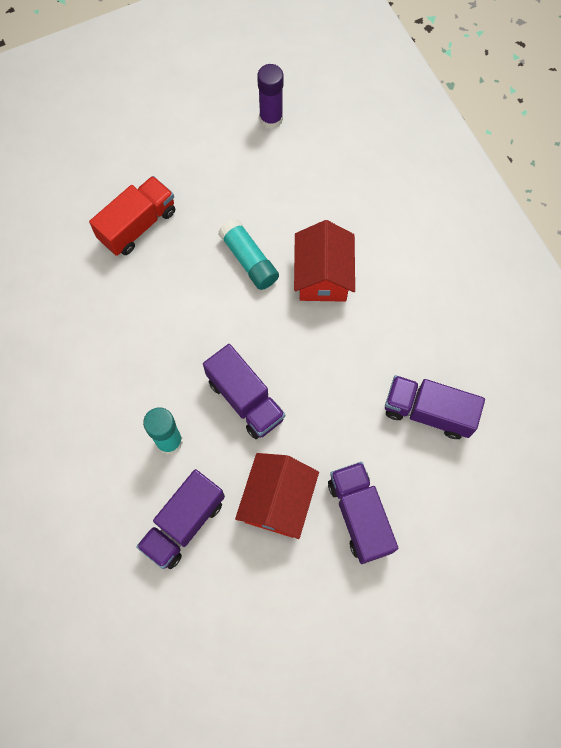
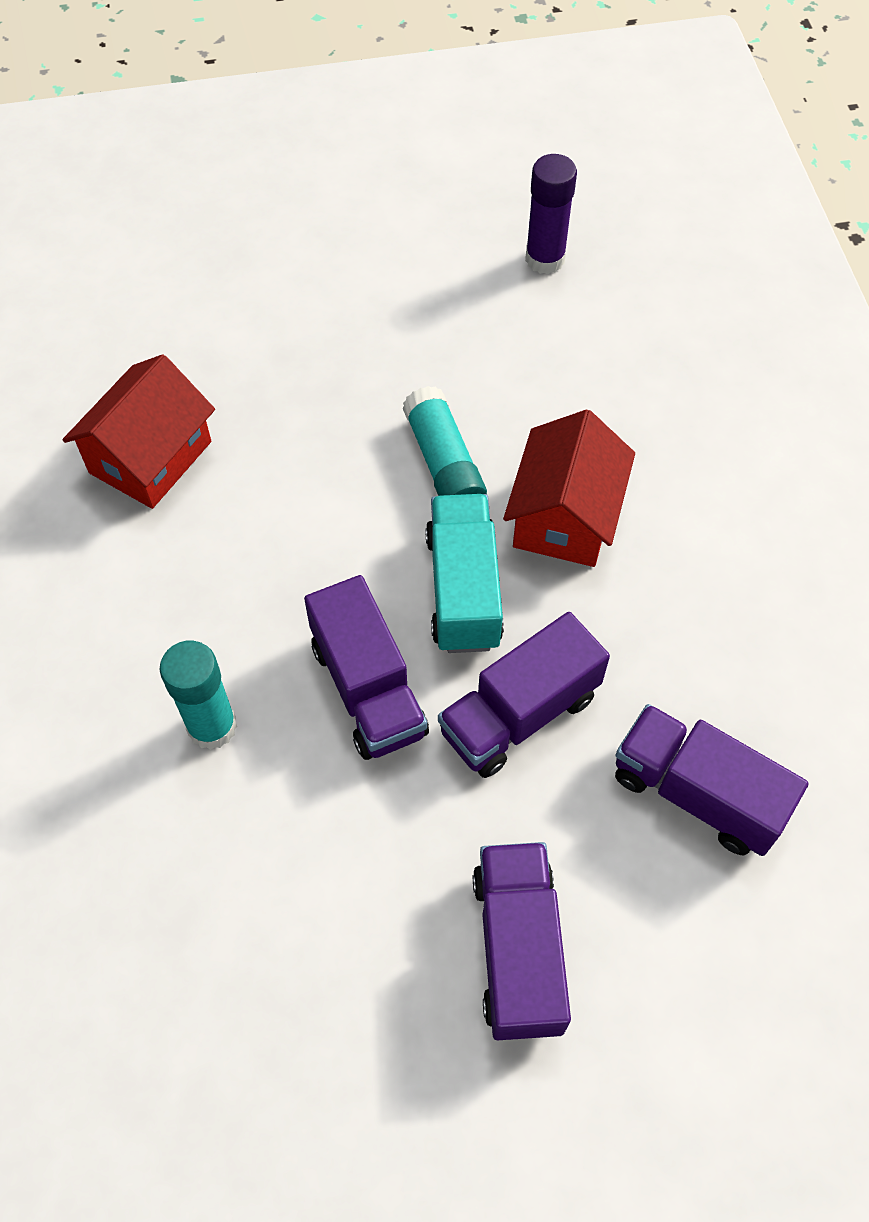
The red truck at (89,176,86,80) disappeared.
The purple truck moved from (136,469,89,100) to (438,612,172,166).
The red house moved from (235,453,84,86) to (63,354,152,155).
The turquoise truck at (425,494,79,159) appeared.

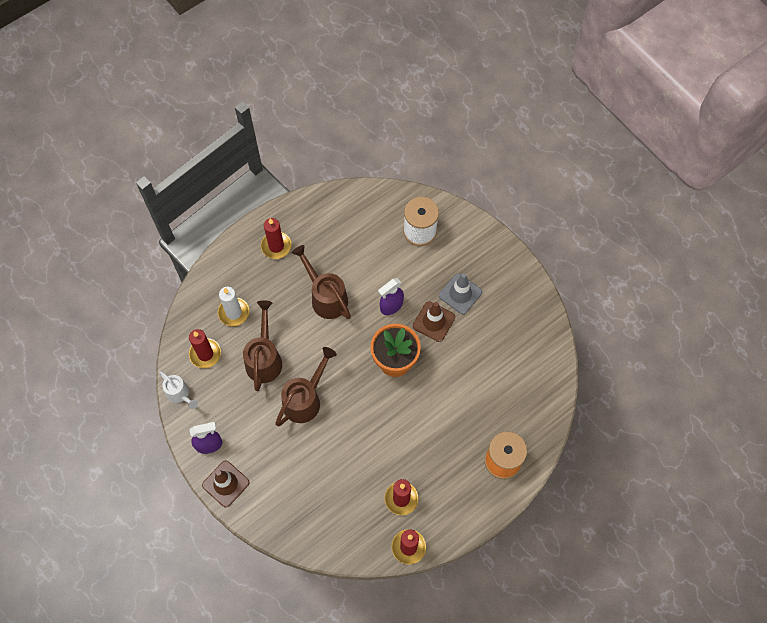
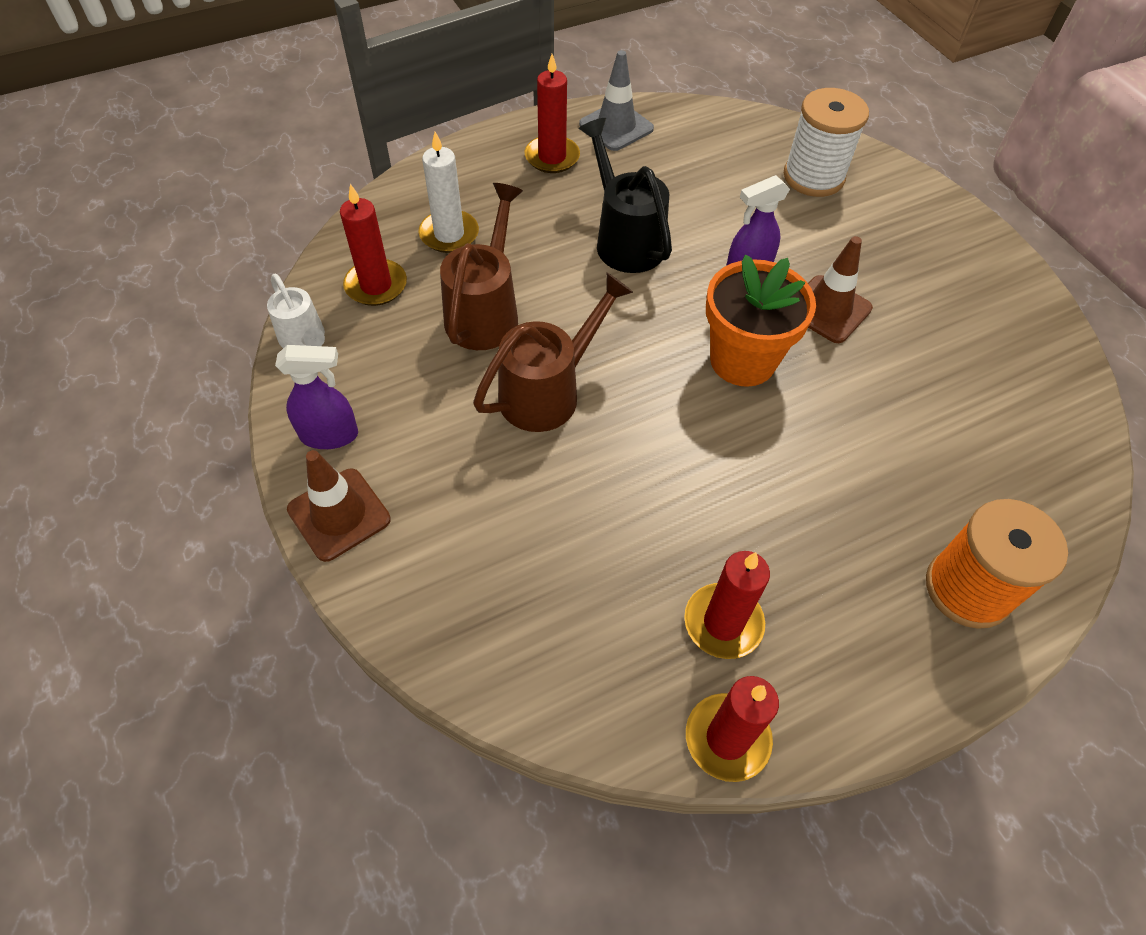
The brown watering can at (292,245,59,74) became the black watering can at (579,118,93,155).
The grey traffic cone moved from (439,273,43,41) to (579,50,75,101).

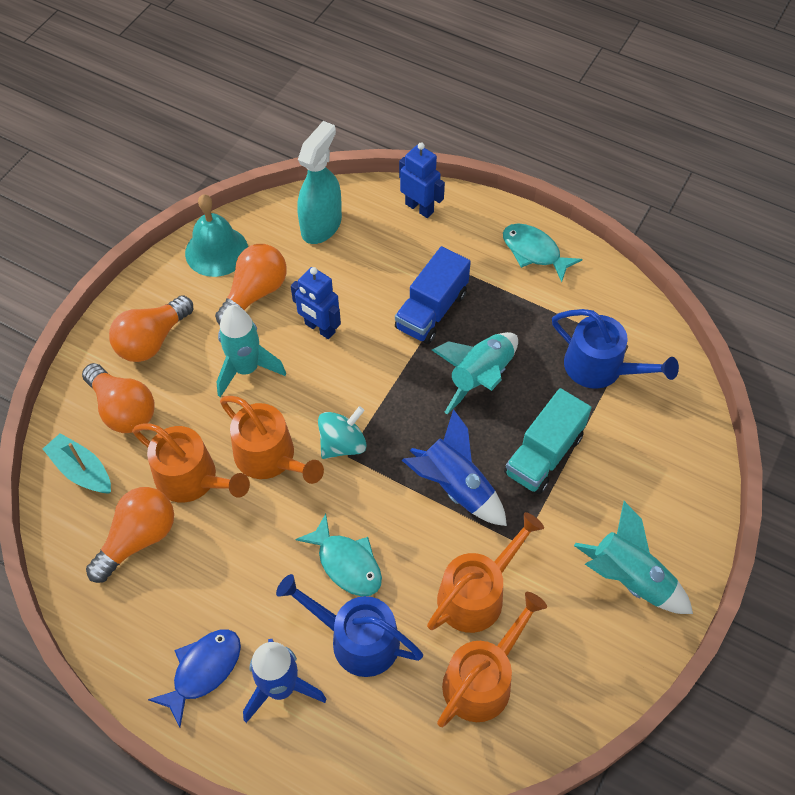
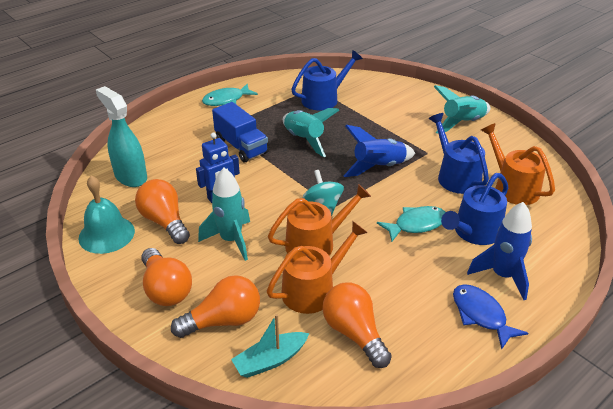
The blue robot at (399,143,46,75) disappeared.
The orange watering can at (427,512,117,121) became the blue watering can at (429,113,60,81).
The turquoise truck at (504,388,87,106) disappeared.

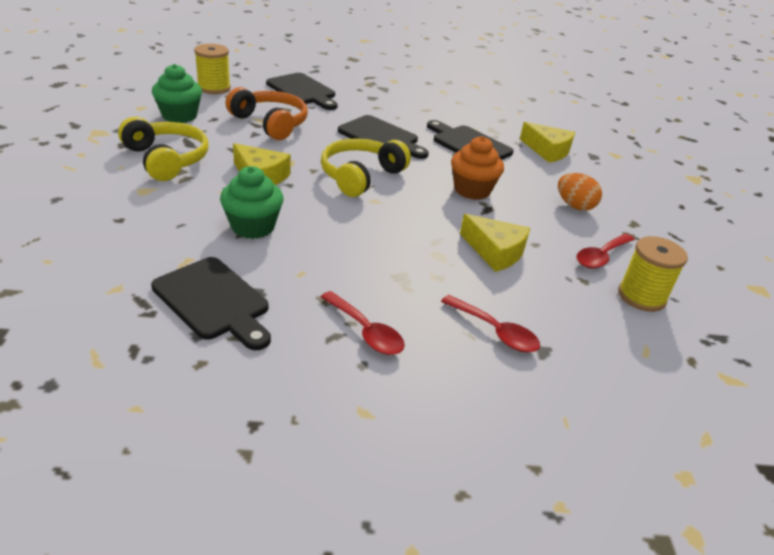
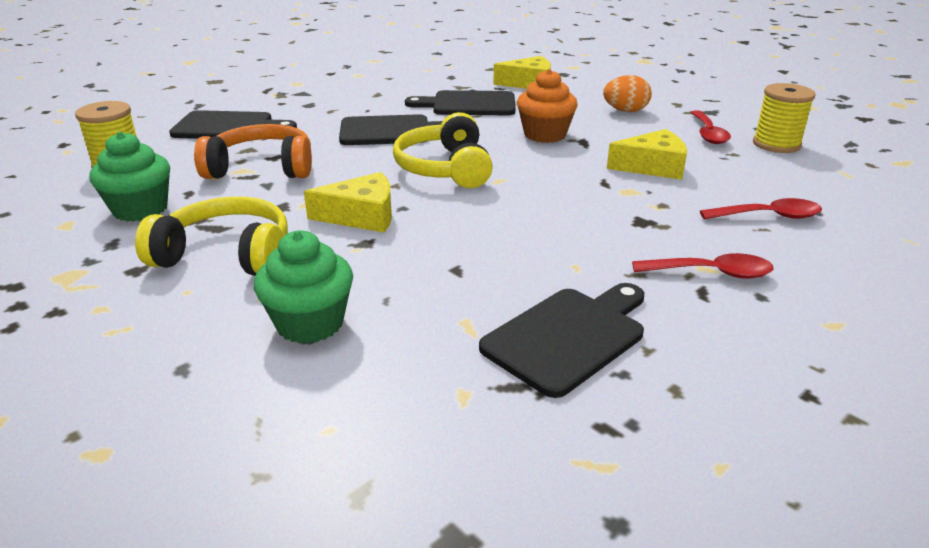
The black cutting board at (151,257,120,93) turned 45 degrees counterclockwise.
The green cupcake moved from (220,166,63,73) to (254,230,99,114).

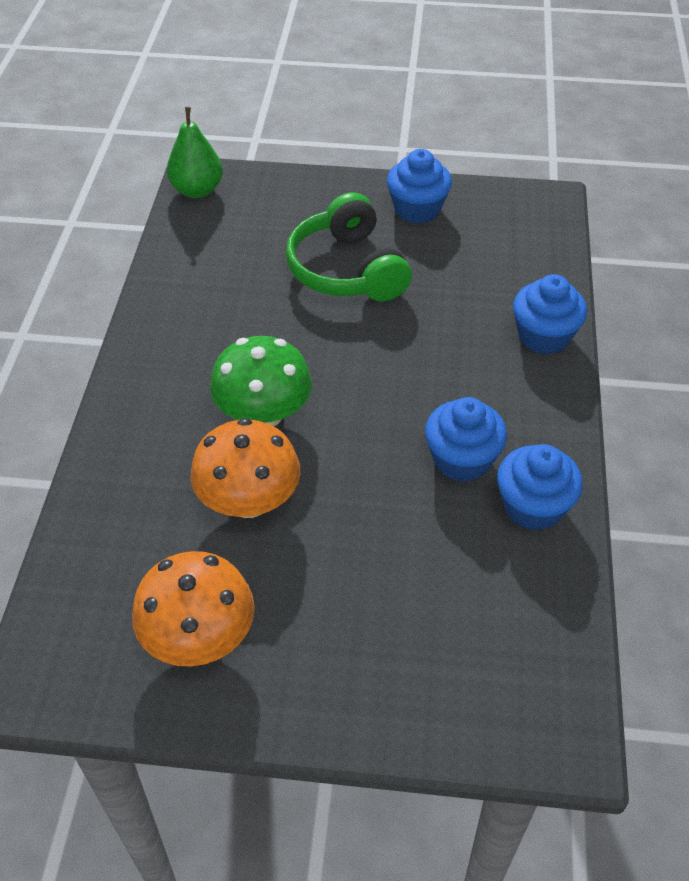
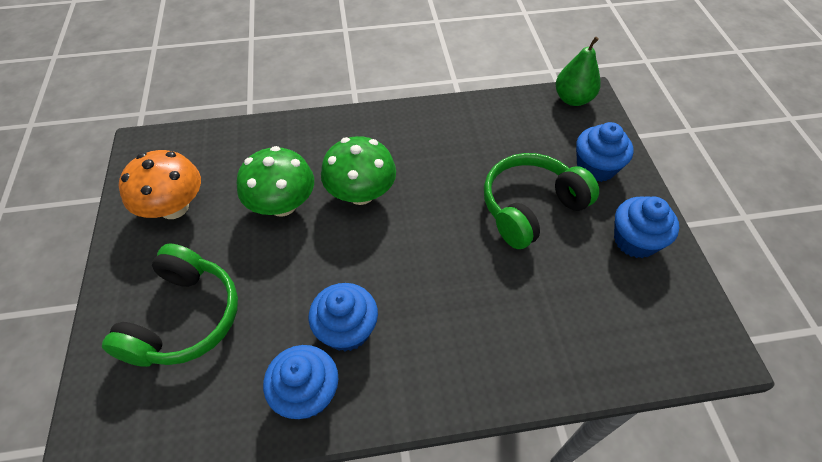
The orange mushroom at (191,418,110,100) became the green mushroom at (237,146,77,71).
The blue cupcake moved from (513,274,74,81) to (576,122,58,60).
The green headphones at (102,244,136,123) appeared.

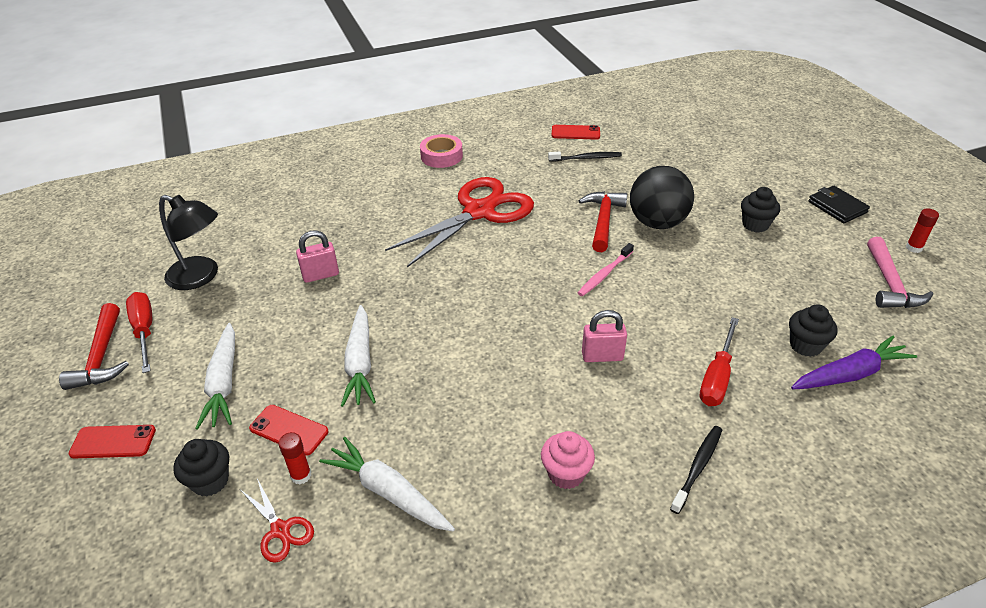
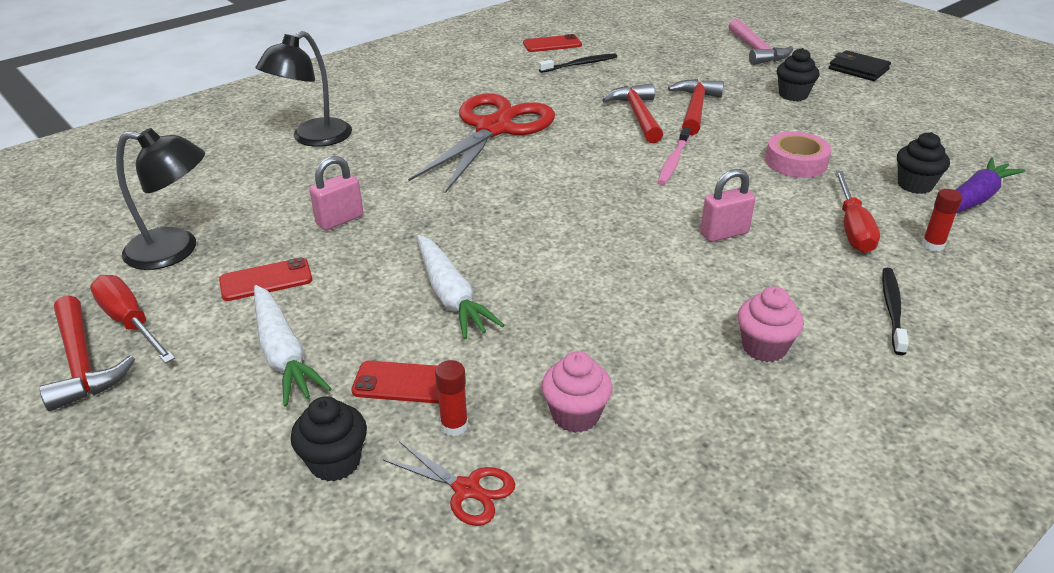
The red phone moved from (69,425,87,34) to (219,257,93,44).
The white carrot at (319,437,136,95) was replaced by the pink cupcake at (542,351,70,82).
The pink tape moved from (420,134,43,34) to (765,132,66,46).
The black ball at (630,166,64,63) was replaced by the red hammer at (668,79,56,56).
The pink hammer moved from (867,237,66,71) to (729,19,64,46).
The red glue stick moved from (906,208,33,45) to (922,189,41,63).
The black lamp at (255,31,97,116) appeared.

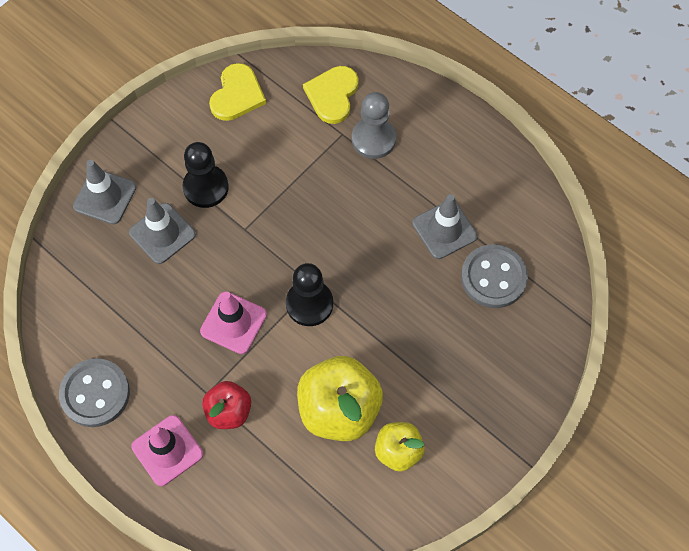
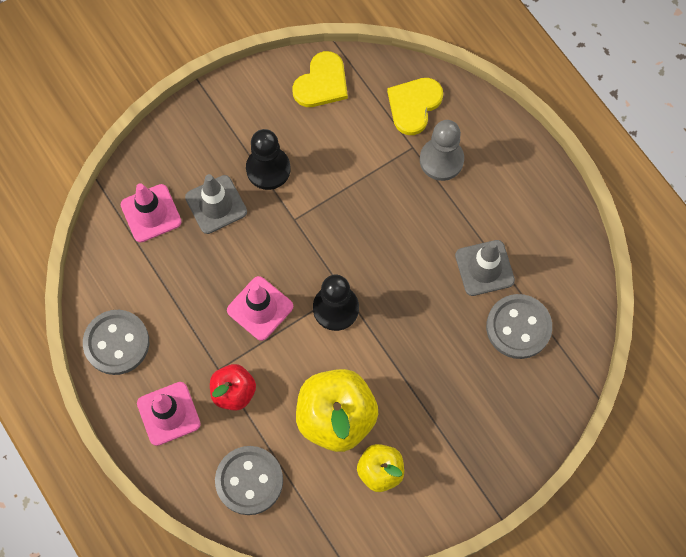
The grey traffic cone at (73,160,63,65) disappeared.
The pink traffic cone at (120,183,62,59) appeared.
The grey button at (215,446,68,69) appeared.

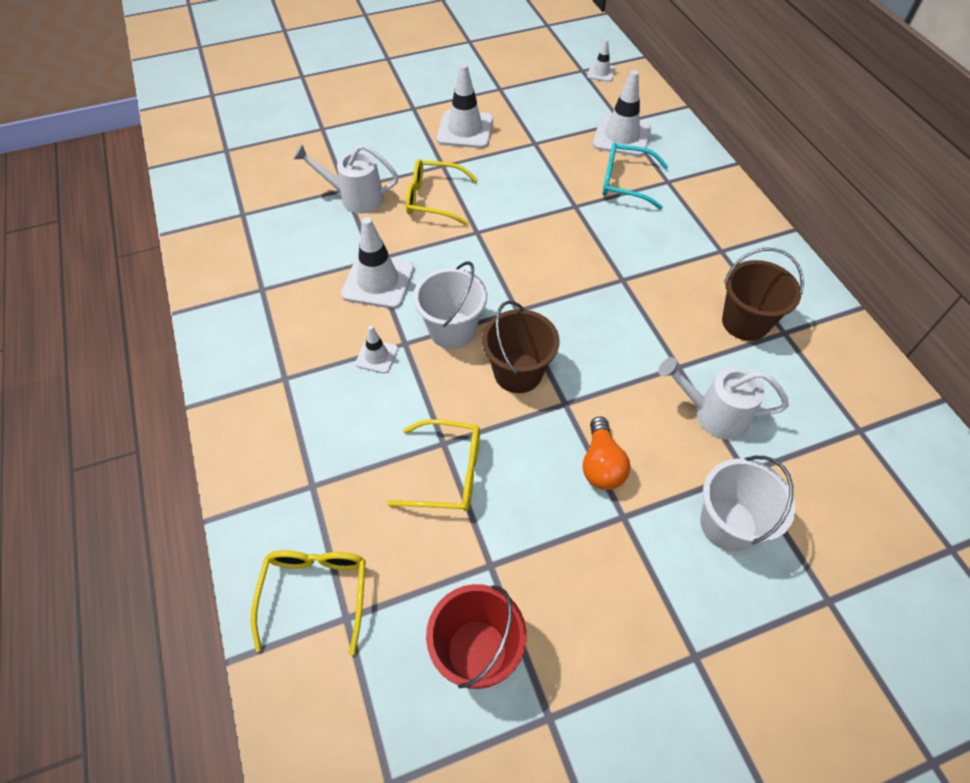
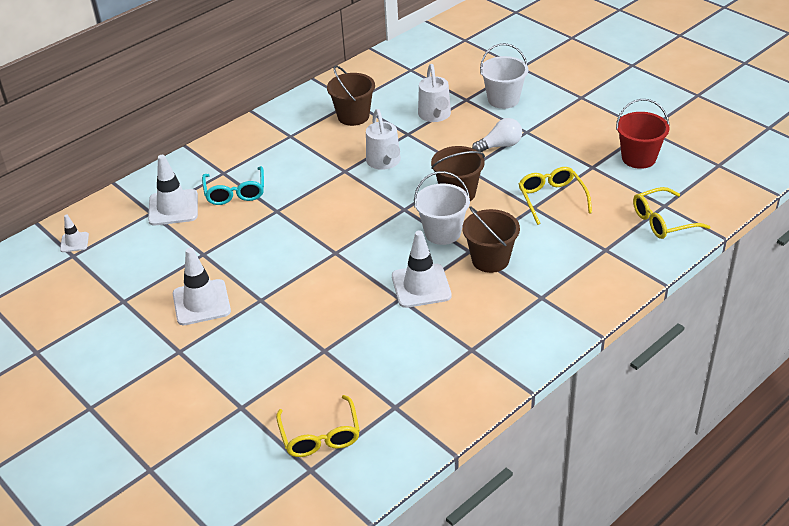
The white watering can moved from (293,144,106,70) to (366,109,35,61).
The white traffic cone at (355,325,43,49) was replaced by the brown bucket at (462,206,58,67).
The yellow glasses moved from (406,159,72,66) to (276,395,84,62).
The orange light bulb at (583,417,47,73) became the white light bulb at (472,118,50,34).

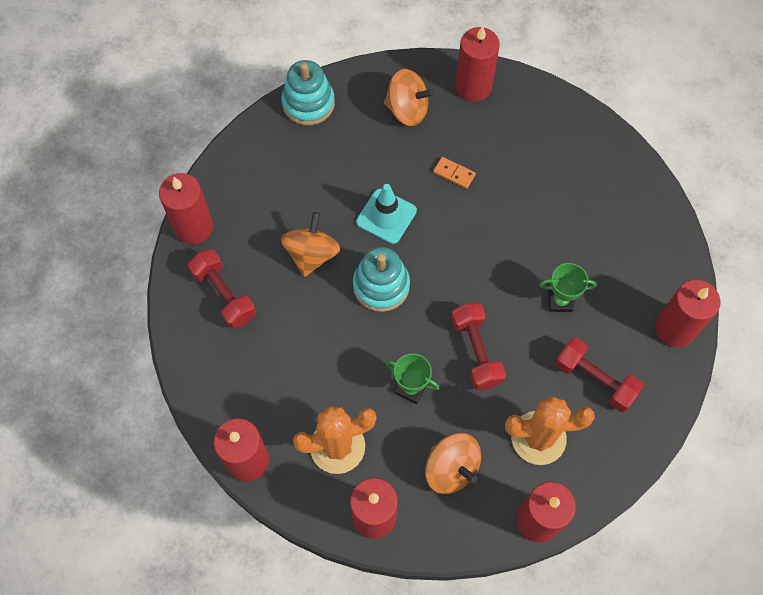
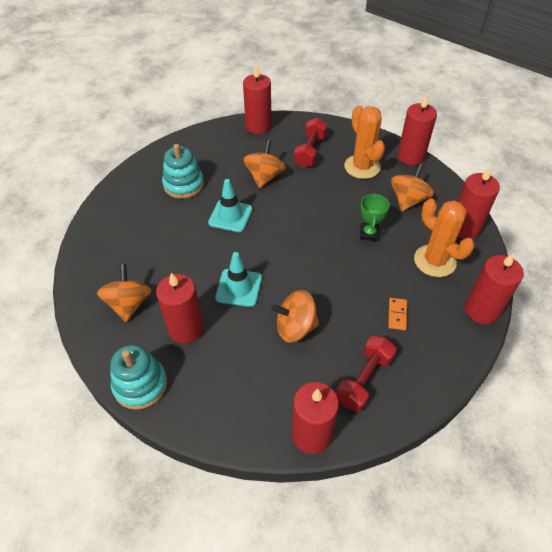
The turquoise stacking toy moved from (353,247,57,65) to (162,144,42,55).
The orange domino moved from (433,157,43,32) to (388,298,19,32).
The red dumbbell at (451,303,55,87) disappeared.
The red candle moved from (455,26,45,76) to (156,273,48,71).
The green trophy at (539,263,58,49) was replaced by the orange spinning top at (243,140,43,48).
The turquoise traffic cone at (208,179,45,53) appeared.

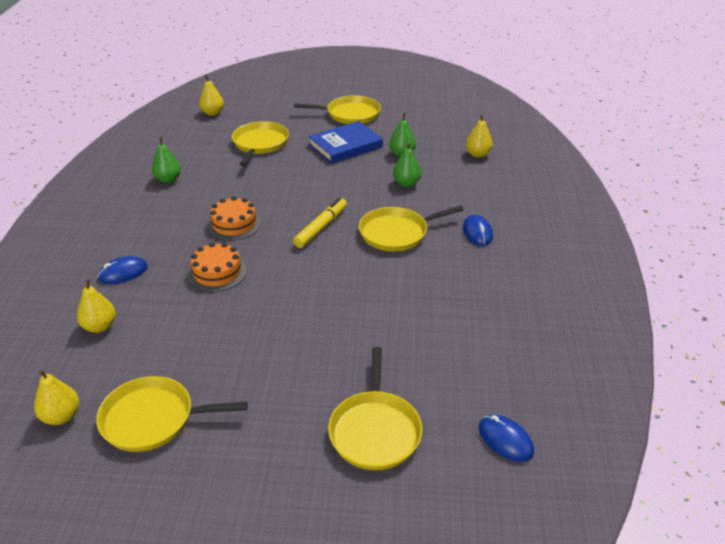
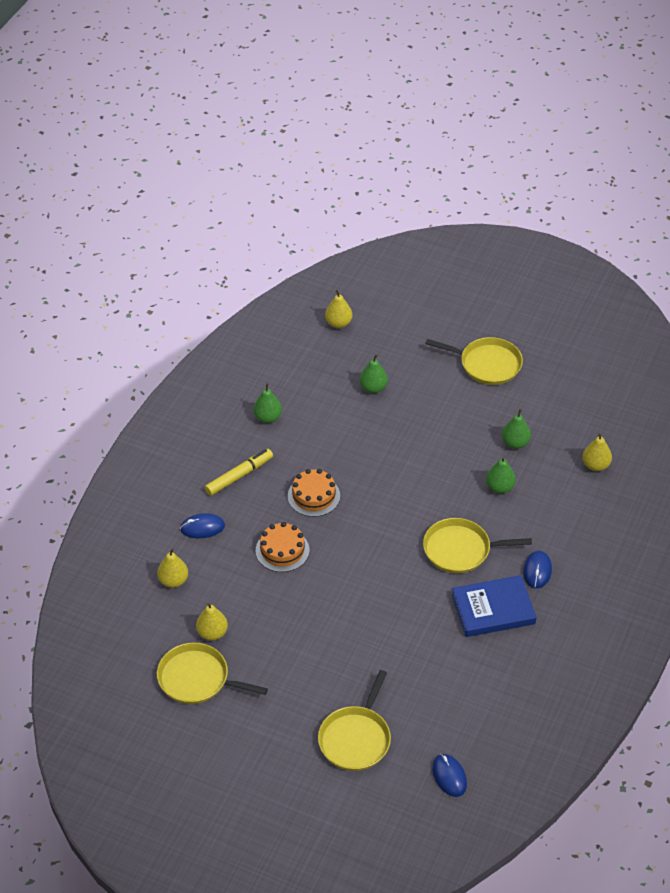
The yellow pear moved from (34,370,45,55) to (196,603,32,38).
The yellow pan at (232,121,57,45) was replaced by the green pear at (359,354,29,39).
The yellow marker moved from (293,197,54,51) to (205,449,68,47).
The blue book moved from (308,121,75,43) to (452,575,84,62).

